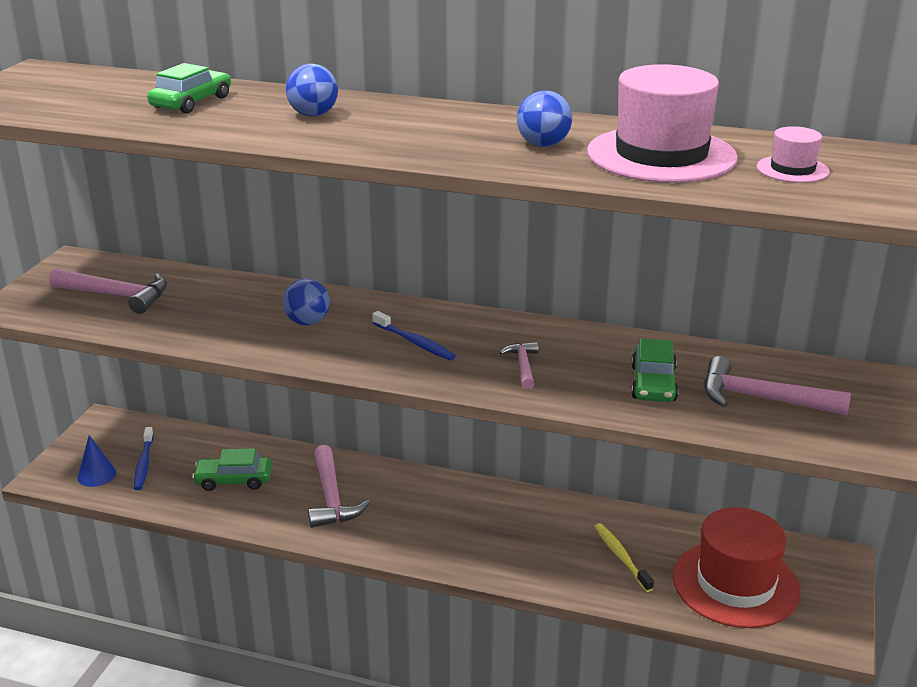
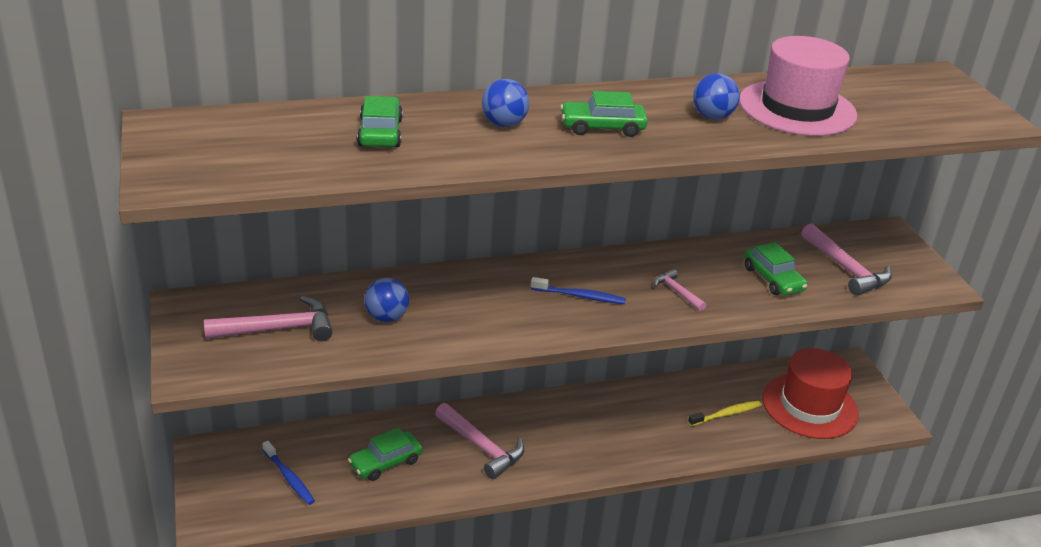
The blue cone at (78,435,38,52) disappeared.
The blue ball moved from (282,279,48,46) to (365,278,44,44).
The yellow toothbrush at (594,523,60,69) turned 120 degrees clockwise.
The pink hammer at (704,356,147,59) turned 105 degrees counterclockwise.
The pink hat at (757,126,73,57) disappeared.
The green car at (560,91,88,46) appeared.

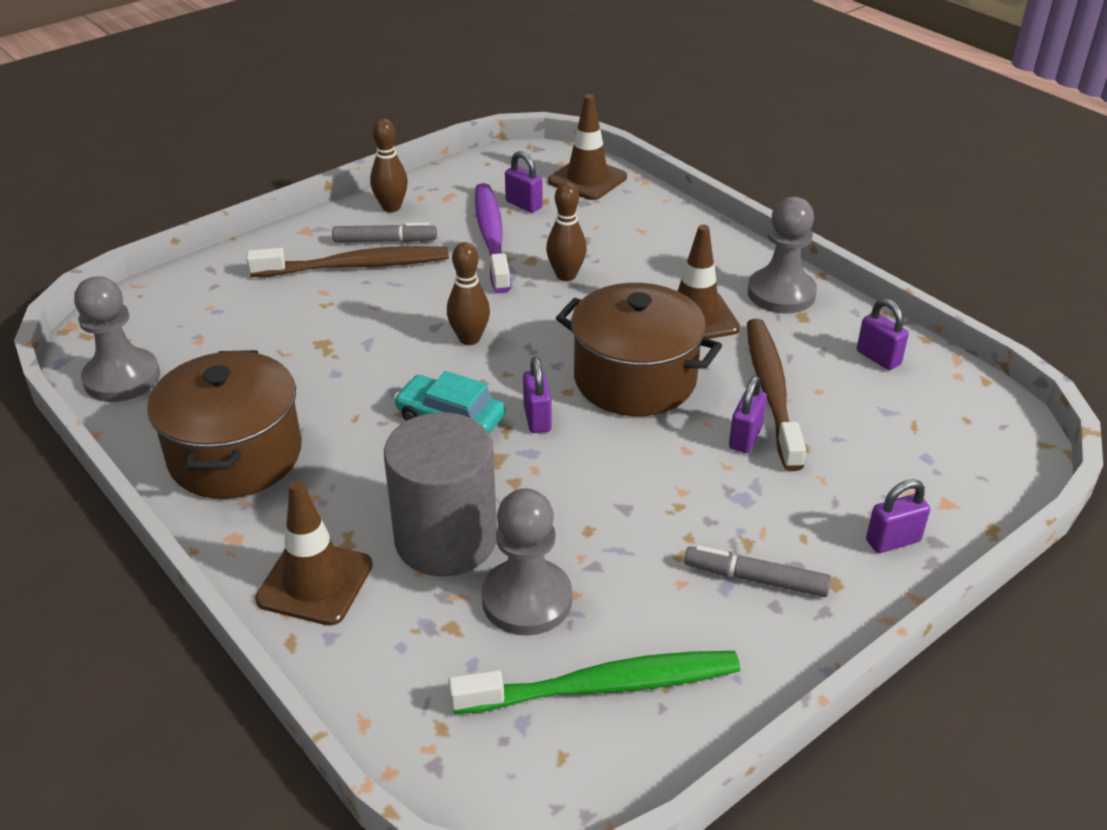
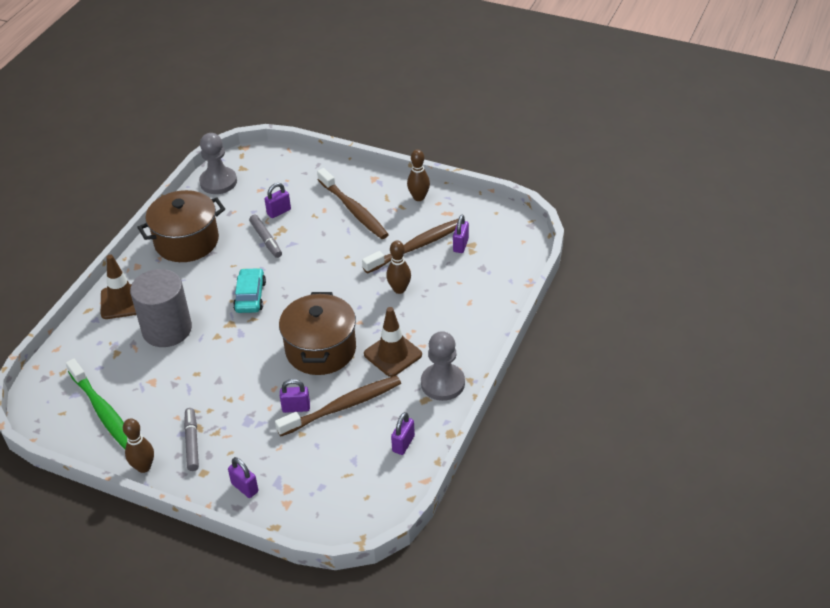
The grey marker moved from (332,222,105,20) to (249,215,33,43).
The brown bowling pin moved from (447,242,43,103) to (123,419,31,54).
The purple toothbrush at (475,183,36,110) became the brown toothbrush at (362,219,96,55).
The grey pawn at (481,488,91,148) disappeared.
The purple padlock moved from (523,357,29,76) to (265,183,26,35).
The brown traffic cone at (548,94,79,106) disappeared.

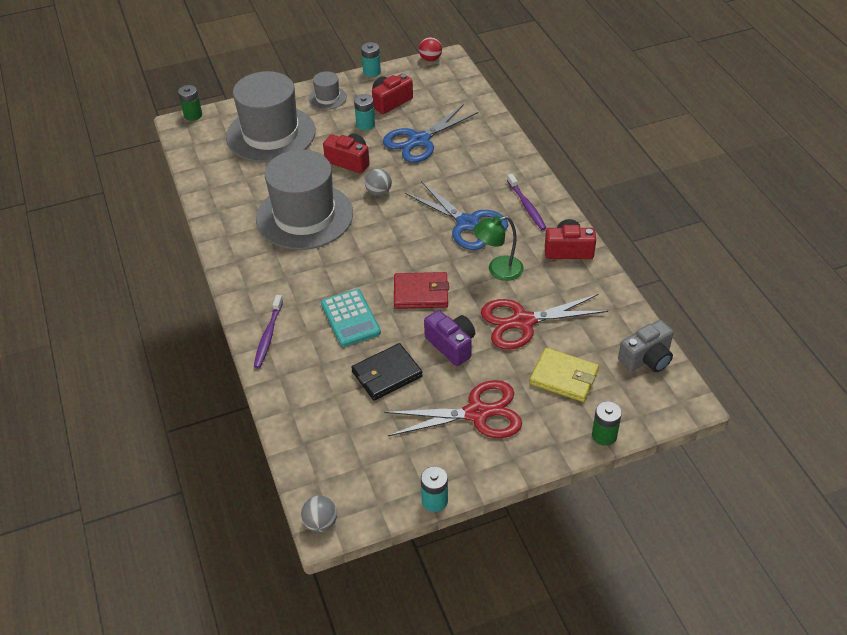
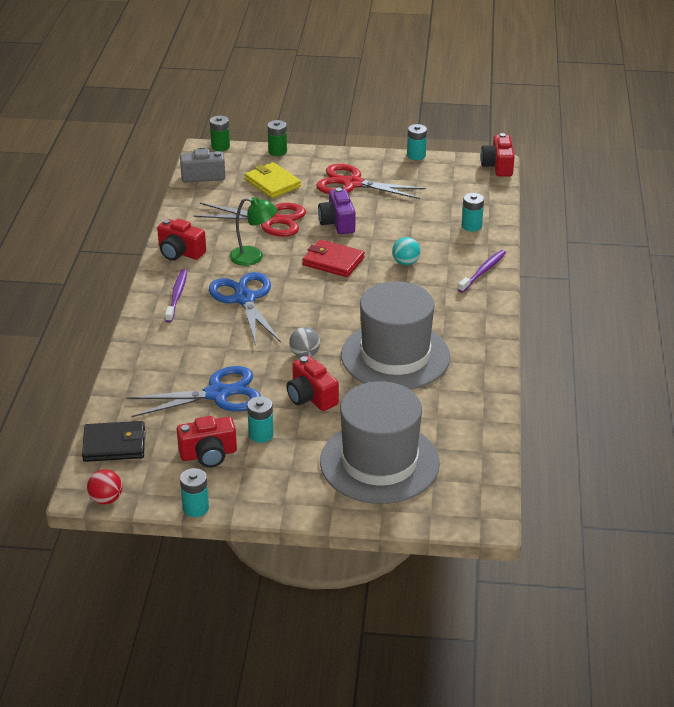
The green battery moved from (178,85,24,36) to (210,116,20,35).
The grey ball at (301,496,36,36) was replaced by the red camera at (481,133,34,43).
The grey hat at (309,71,38,39) disappeared.
The turquoise calculator at (321,289,60,58) was replaced by the turquoise ball at (392,237,29,28).
The black wallet moved from (351,343,72,57) to (82,421,64,41).
The turquoise battery at (462,193,22,39) appeared.

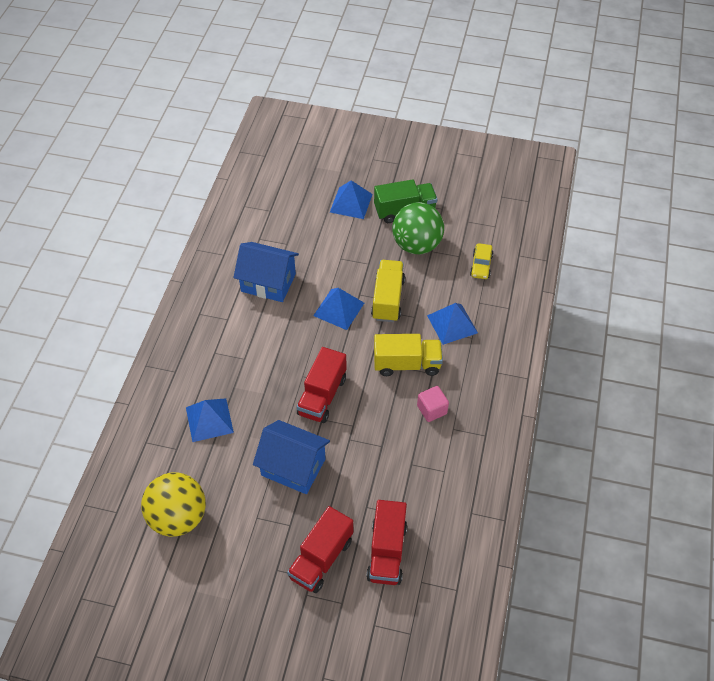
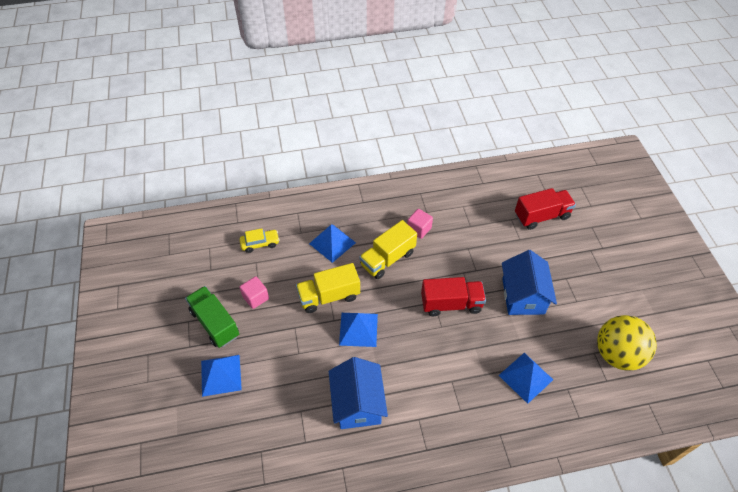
The red truck at (287,506,66,87) disappeared.
The yellow truck at (374,334,69,42) turned 105 degrees counterclockwise.
The green ball at (392,202,52,52) was replaced by the pink cube at (240,276,29,33).

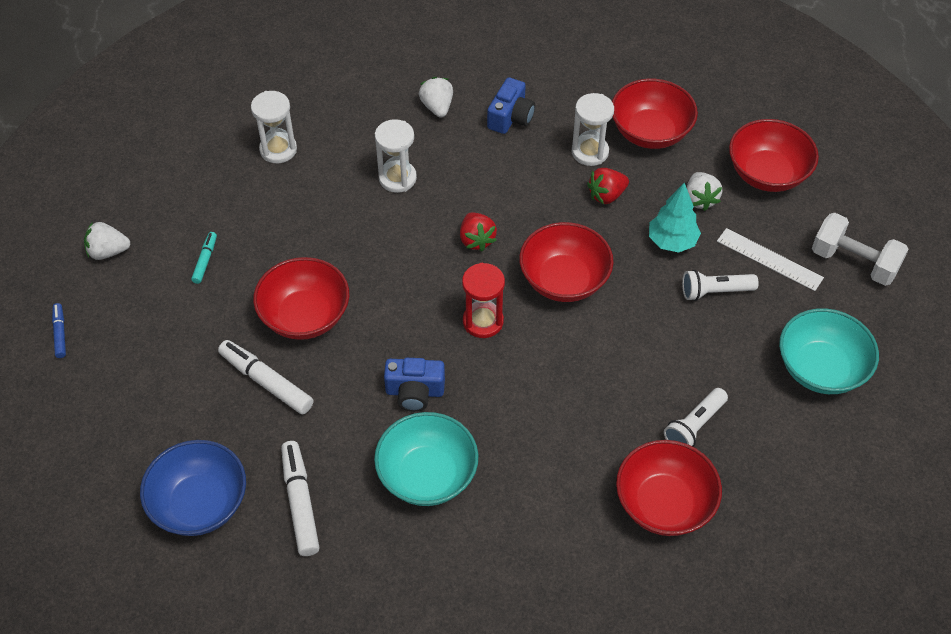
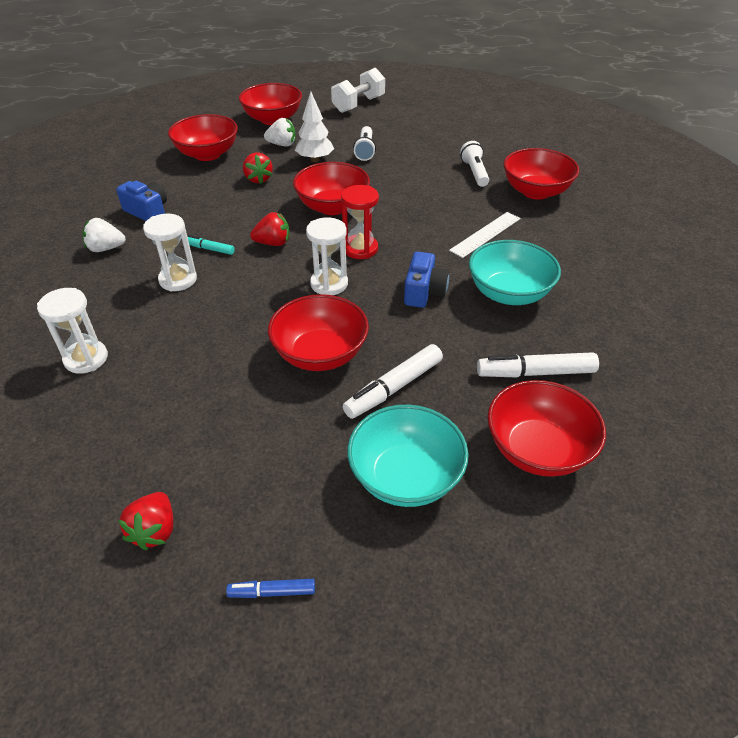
The white strawberry at (84,222,46,38) became the red strawberry at (118,492,55,58).
The blue bowl at (140,440,106,96) became the red bowl at (488,380,118,97).
The turquoise marker moved from (191,232,26,52) to (187,235,48,20).
The white hourglass moved from (572,93,42,73) to (306,217,42,78).
The turquoise tree at (649,183,52,70) became the white tree at (295,91,39,71).
The white flashlight at (664,388,64,59) turned 150 degrees counterclockwise.
The white ruler moved from (717,228,107,63) to (449,212,72,46).
The turquoise bowl moved from (779,308,100,86) to (347,405,122,102).

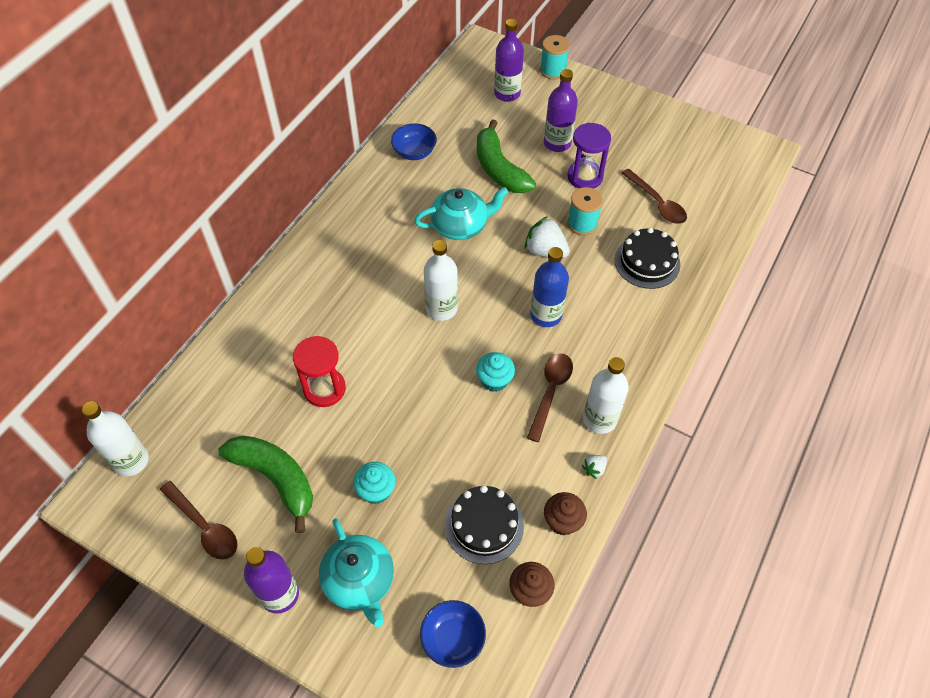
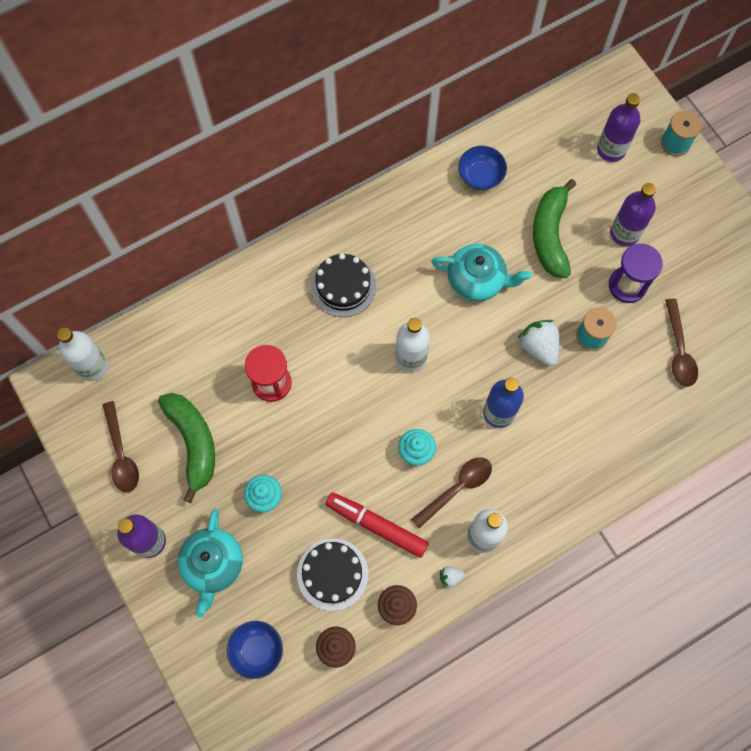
The black cake moved from (615,227,65,62) to (311,253,65,64).
The red marker at (325,492,104,66) appeared.

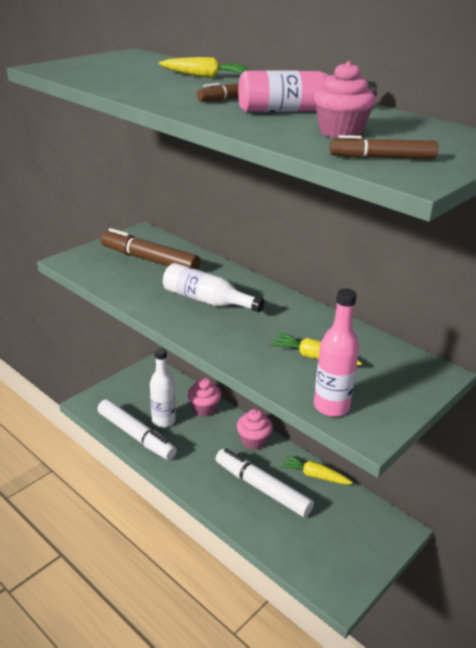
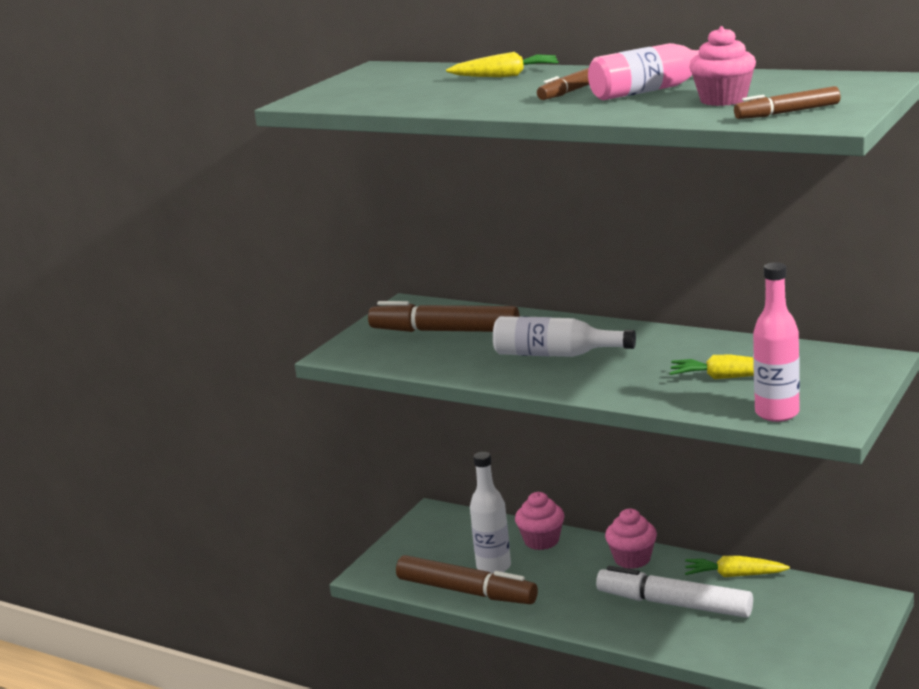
The white marker at (97,399,80,61) became the brown marker at (396,555,142,49).

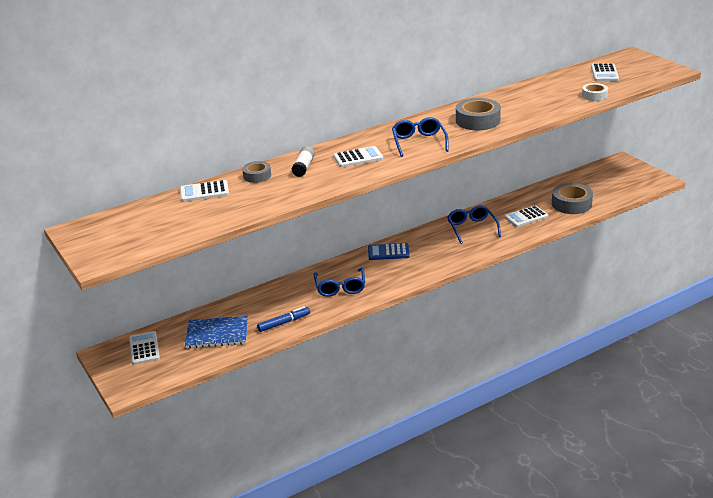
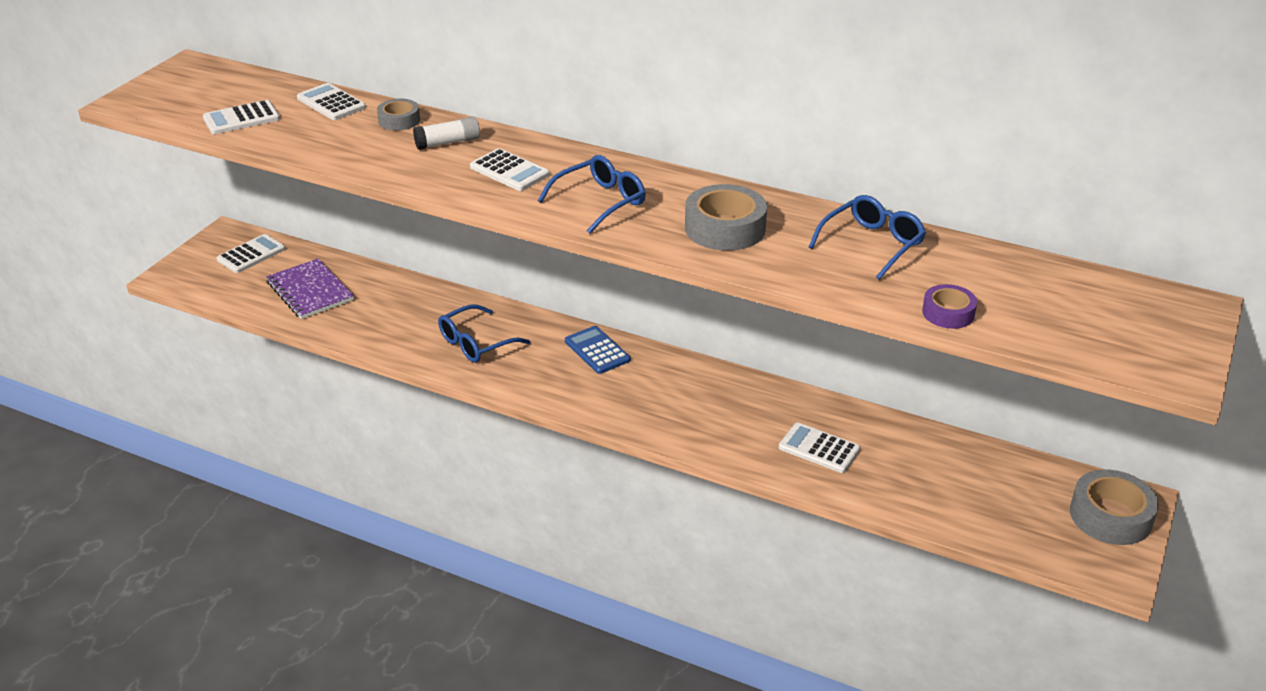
The blue notebook at (185,316,63,32) became the purple notebook at (266,259,88,60).
The blue marker at (257,306,53,26) disappeared.
The blue glasses moved from (447,205,54,39) to (809,195,117,85).
The grey tape moved from (552,183,41,31) to (1070,469,89,76).
The white tape at (582,83,26,18) became the purple tape at (922,284,55,45).
The white calculator moved from (591,63,28,18) to (203,100,77,34).

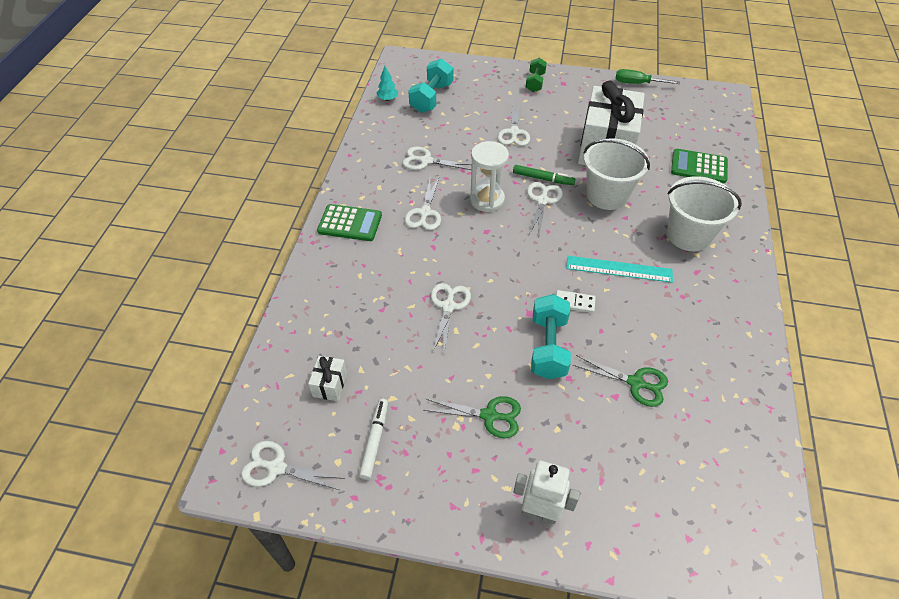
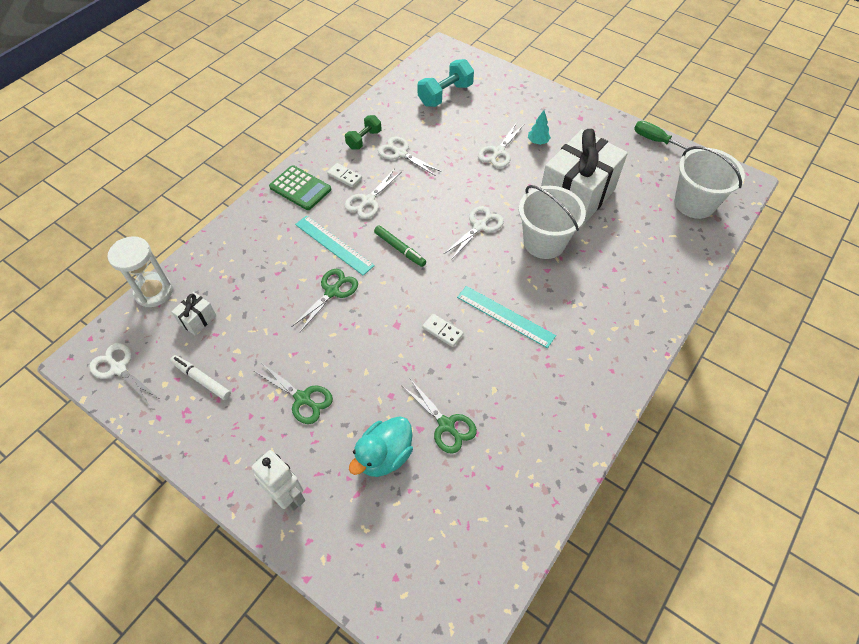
The white marker at (359,399,29,81) turned 90 degrees counterclockwise.
The turquoise tree moved from (376,66,22,35) to (528,110,23,35).
The white scissors at (431,283,40,71) became the green scissors at (291,269,67,63).
The white hourglass moved from (470,141,39,71) to (107,236,66,71).
The green marker moved from (513,165,63,20) to (374,225,52,42).
The green dumbbell moved from (526,58,21,34) to (345,115,36,35).
The turquoise dumbbell at (531,294,40,85) disappeared.
The white bucket moved from (667,176,75,75) to (674,146,71,73).
The green calculator at (671,149,57,34) disappeared.
The turquoise ruler at (295,216,80,59) appeared.
The white domino at (327,163,35,24) appeared.
The turquoise duck at (349,416,64,61) appeared.

